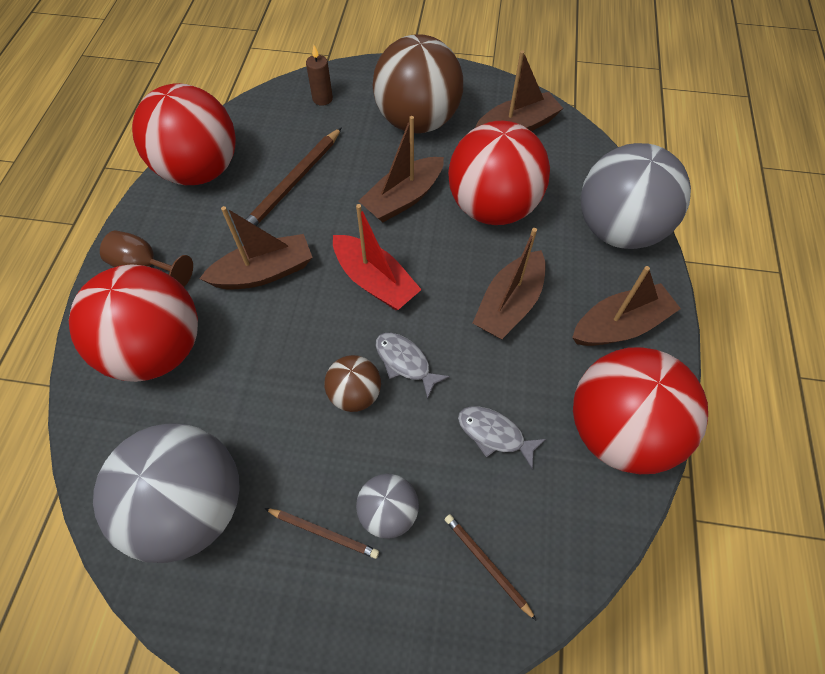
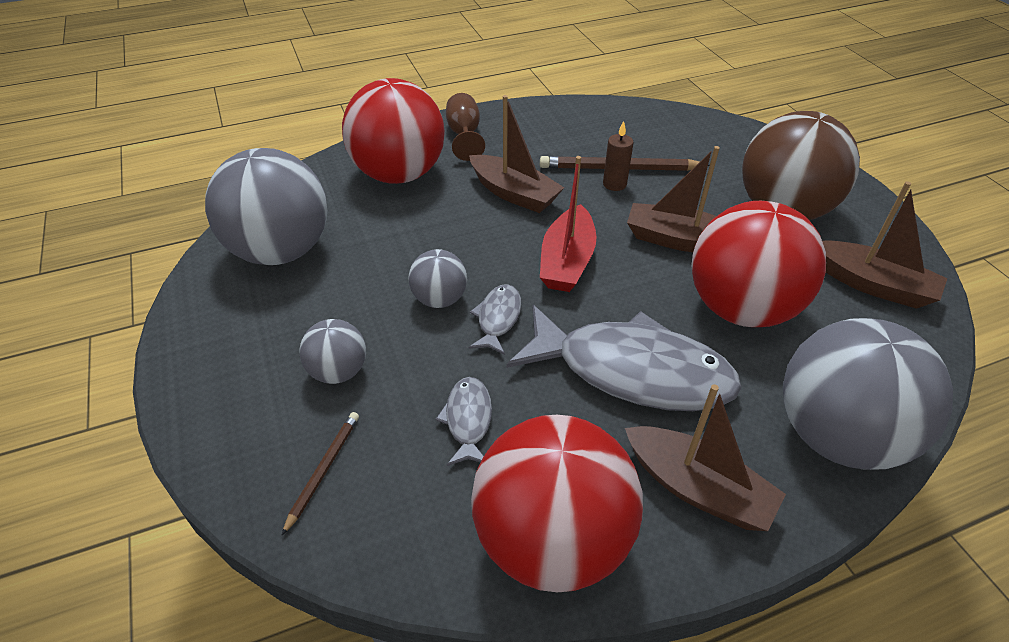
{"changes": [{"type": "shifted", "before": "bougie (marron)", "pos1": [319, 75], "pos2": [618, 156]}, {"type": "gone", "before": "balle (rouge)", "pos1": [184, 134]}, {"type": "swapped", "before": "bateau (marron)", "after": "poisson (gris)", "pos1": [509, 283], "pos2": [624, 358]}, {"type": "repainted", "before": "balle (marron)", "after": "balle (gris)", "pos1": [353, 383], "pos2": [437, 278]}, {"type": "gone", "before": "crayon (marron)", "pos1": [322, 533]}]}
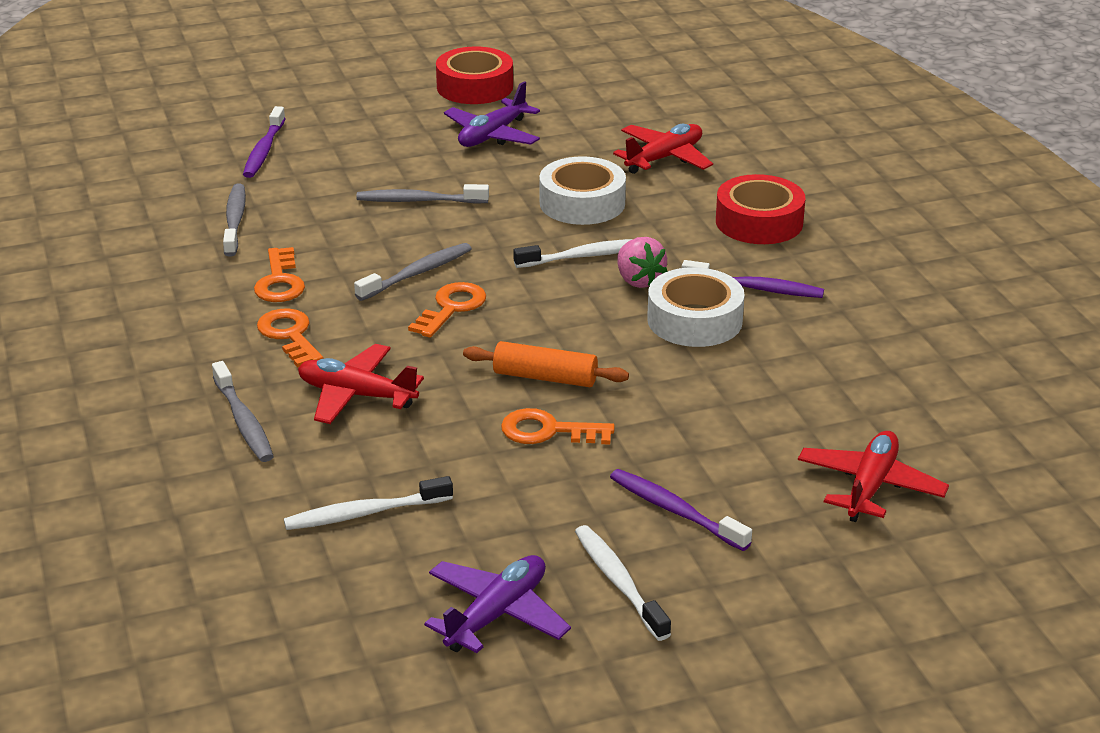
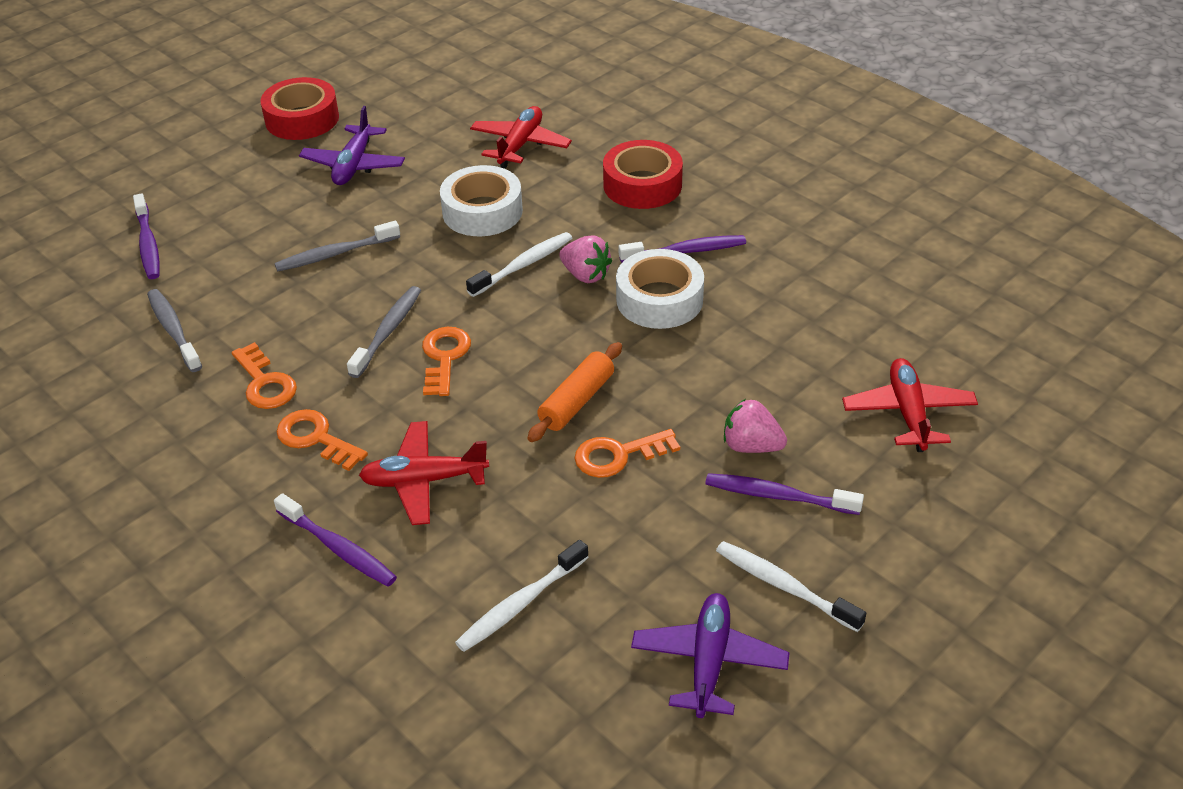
{"changes": [{"type": "rotated", "before": "rouleau à pâtisserie (orange)", "pos1": [546, 364], "pos2": [575, 392], "turn": -45}, {"type": "repainted", "before": "brosse à dents (gris)", "after": "brosse à dents (violet)", "pos1": [243, 411], "pos2": [335, 540]}, {"type": "new", "after": "fraise (rose)", "pos2": [755, 426]}]}
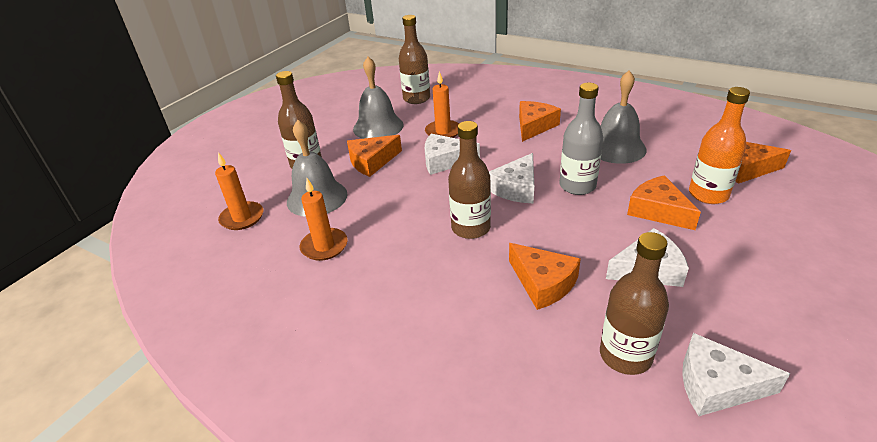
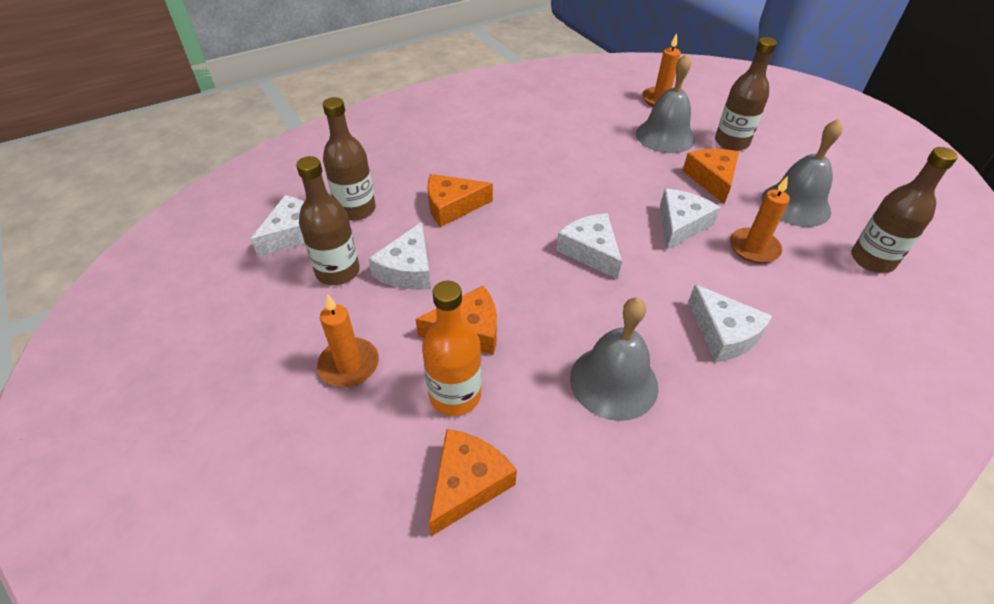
{"changes": [{"type": "gone", "before": "bouteille (gris)", "pos1": [581, 139]}, {"type": "repainted", "before": "fromage (orange)", "after": "fromage (blanc)", "pos1": [540, 121], "pos2": [730, 323]}, {"type": "shifted", "before": "bouteille (marron)", "pos1": [469, 180], "pos2": [328, 220]}, {"type": "shifted", "before": "bougie (orange)", "pos1": [324, 219], "pos2": [348, 340]}]}
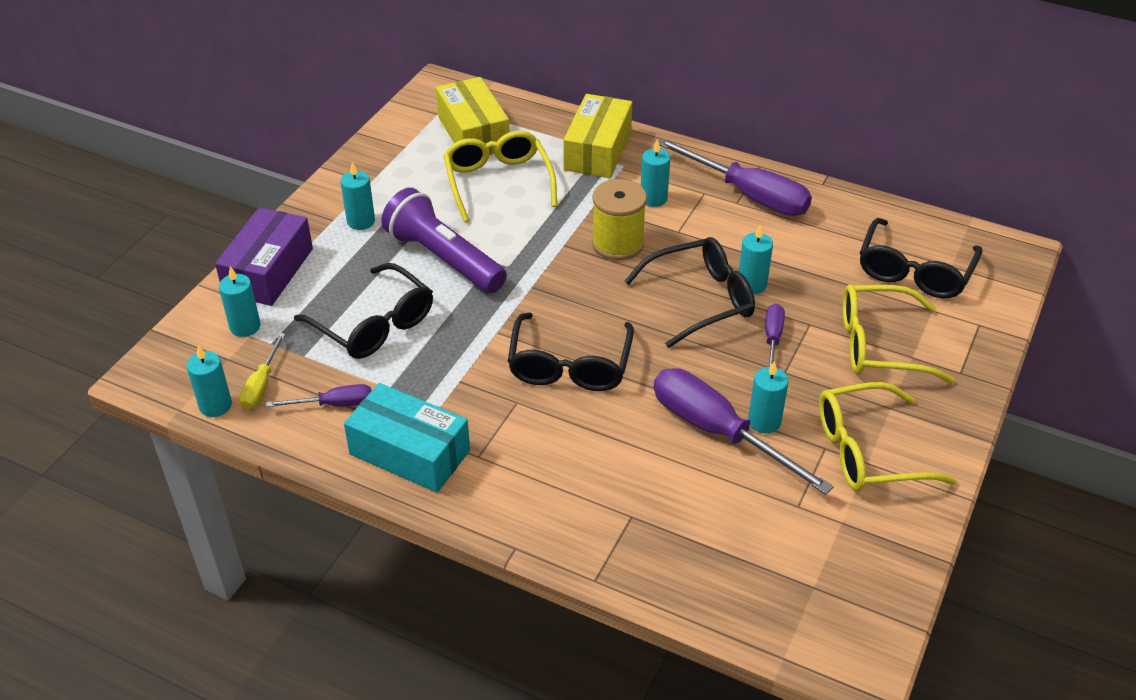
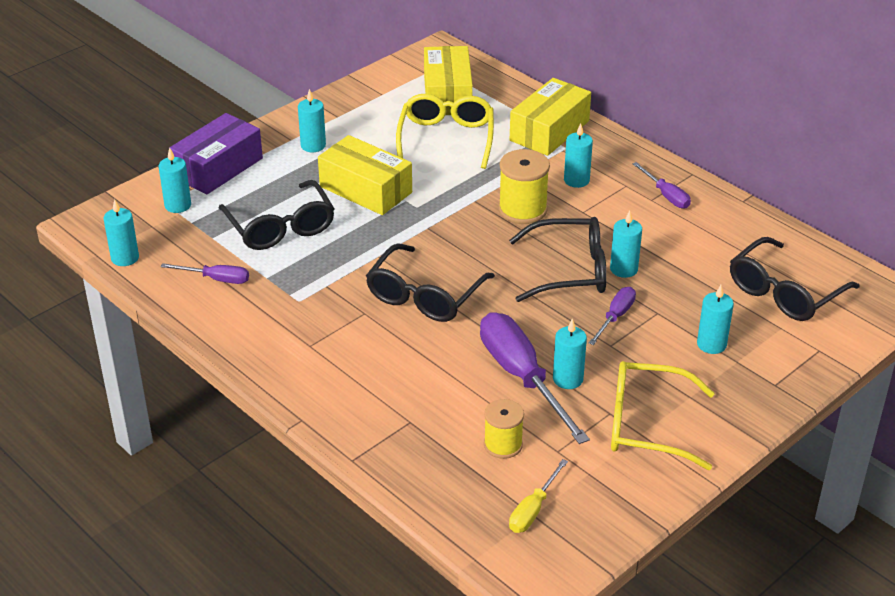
{"changes": [{"type": "scaled", "before": "tournevis (violet)", "pos1": [735, 177], "pos2": [662, 185], "scale": 0.5}, {"type": "swapped", "before": "lampe de poche (violet)", "after": "boîte (jaune)", "pos1": [444, 240], "pos2": [365, 175]}, {"type": "swapped", "before": "lunettes (jaune)", "after": "bougie (turquoise)", "pos1": [899, 334], "pos2": [715, 319]}, {"type": "shifted", "before": "tournevis (jaune)", "pos1": [262, 371], "pos2": [538, 496]}, {"type": "gone", "before": "boîte (turquoise)", "pos1": [407, 437]}, {"type": "new", "after": "bobine (jaune)", "pos2": [504, 429]}]}
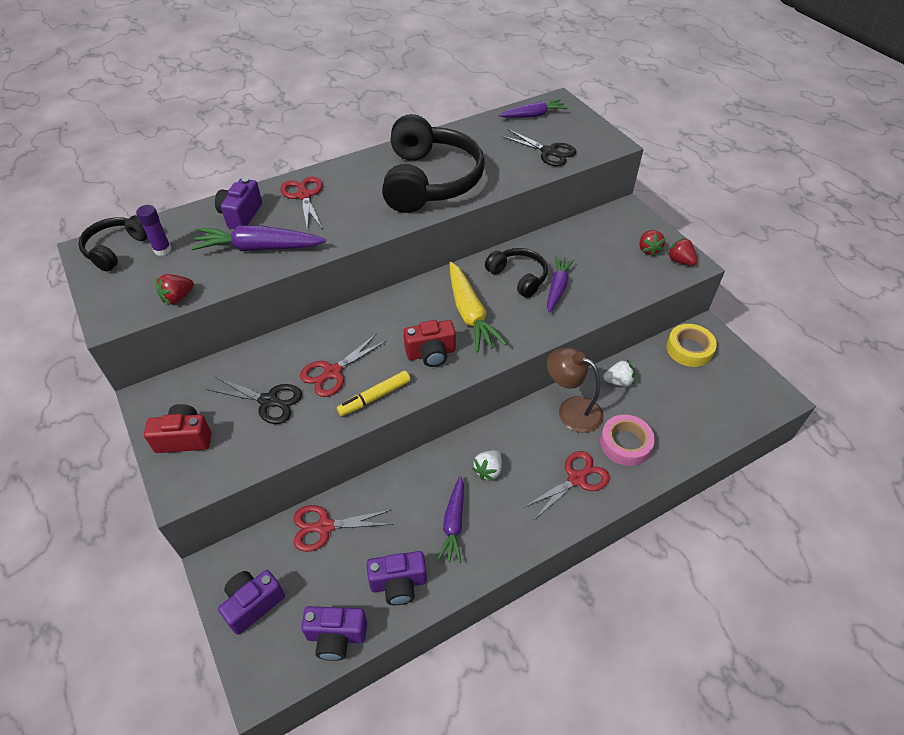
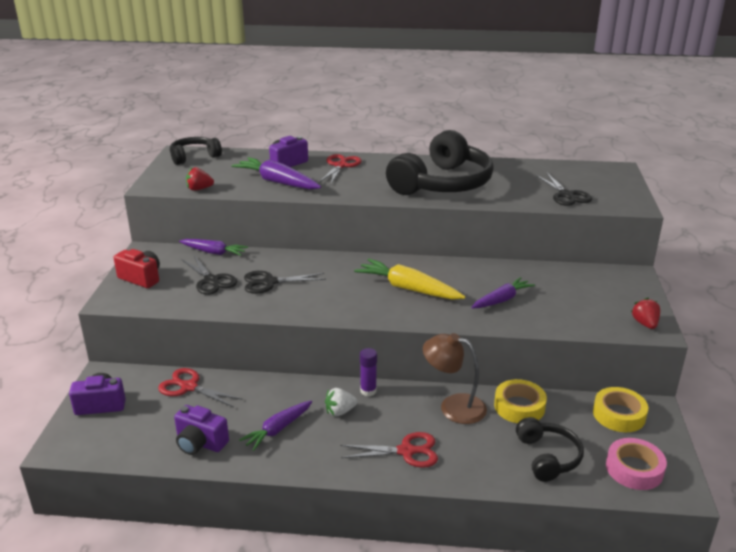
{"changes": [{"type": "shifted", "before": "carotte (violet)", "pos1": [533, 108], "pos2": [213, 247]}, {"type": "shifted", "before": "bâton de colle (violet)", "pos1": [153, 230], "pos2": [368, 372]}, {"type": "gone", "before": "fraise (rouge)", "pos1": [652, 243]}, {"type": "shifted", "before": "casque audio (noir)", "pos1": [516, 273], "pos2": [550, 449]}, {"type": "rotated", "before": "carotte (jaune)", "pos1": [478, 307], "pos2": [410, 279], "turn": 105}, {"type": "gone", "before": "appareil photo (rouge)", "pos1": [429, 343]}, {"type": "repainted", "before": "ciseaux (rouge)", "after": "ciseaux (noir)", "pos1": [343, 365], "pos2": [285, 282]}, {"type": "rotated", "before": "lampe (marron)", "pos1": [575, 390], "pos2": [455, 378], "turn": -45}, {"type": "swapped", "before": "fraise (blanc)", "after": "ruban adhésif (jaune)", "pos1": [619, 373], "pos2": [520, 401]}, {"type": "gone", "before": "feutre (jaune)", "pos1": [373, 393]}, {"type": "shifted", "before": "ruban adhésif (rose)", "pos1": [627, 440], "pos2": [636, 464]}, {"type": "gone", "before": "appareil photo (violet)", "pos1": [334, 633]}]}
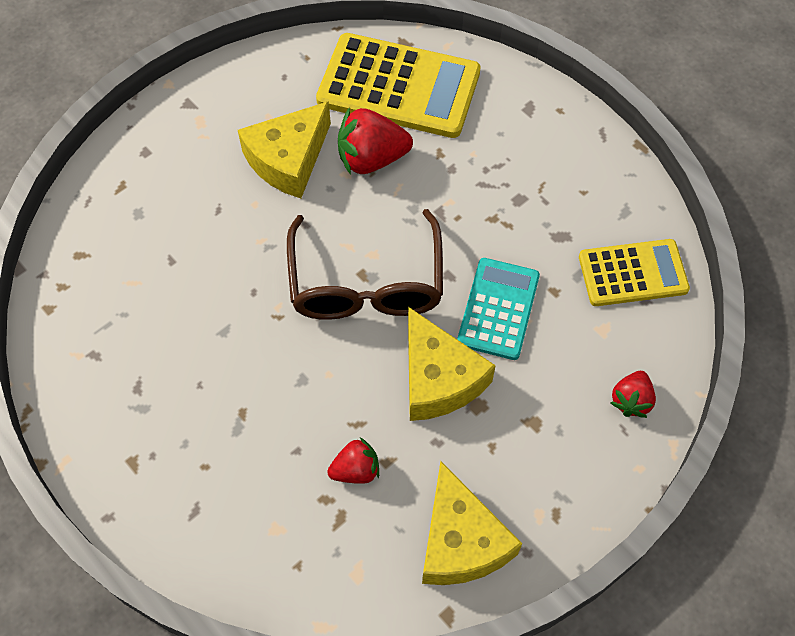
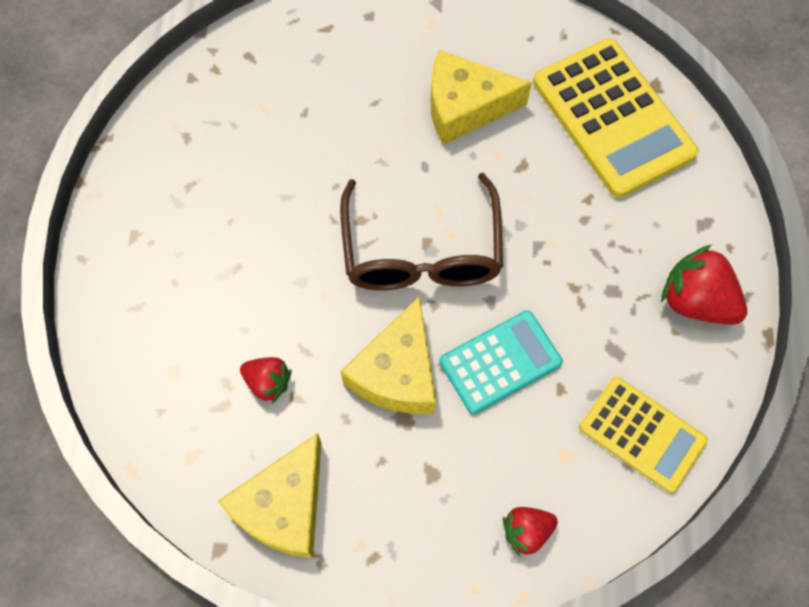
{"changes": [{"type": "shifted", "before": "fraise (rouge)", "pos1": [375, 141], "pos2": [704, 285]}, {"type": "rotated", "before": "lunettes (marron)", "pos1": [365, 264], "pos2": [421, 231], "turn": -45}]}
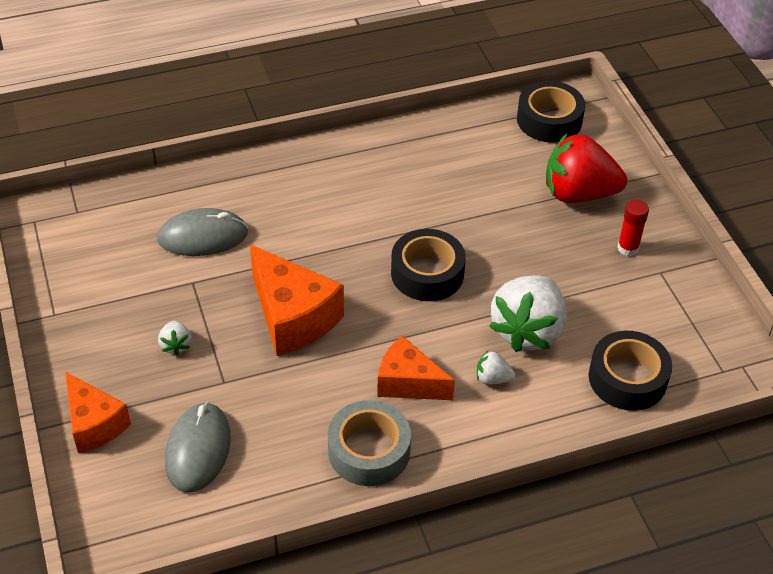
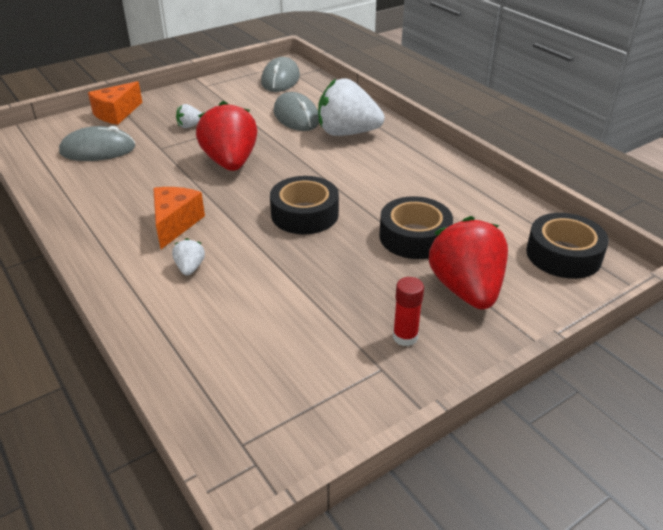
{"changes": [{"type": "swapped", "before": "fromage (orange)", "after": "fraise (rouge)", "pos1": [297, 300], "pos2": [227, 136]}, {"type": "shifted", "before": "fraise (blanc)", "pos1": [528, 313], "pos2": [351, 107]}, {"type": "shifted", "before": "ruban adhésif (noir)", "pos1": [630, 371], "pos2": [416, 227]}, {"type": "gone", "before": "ruban adhésif (gris)", "pos1": [369, 443]}, {"type": "new", "after": "souris (gris)", "pos2": [280, 74]}]}
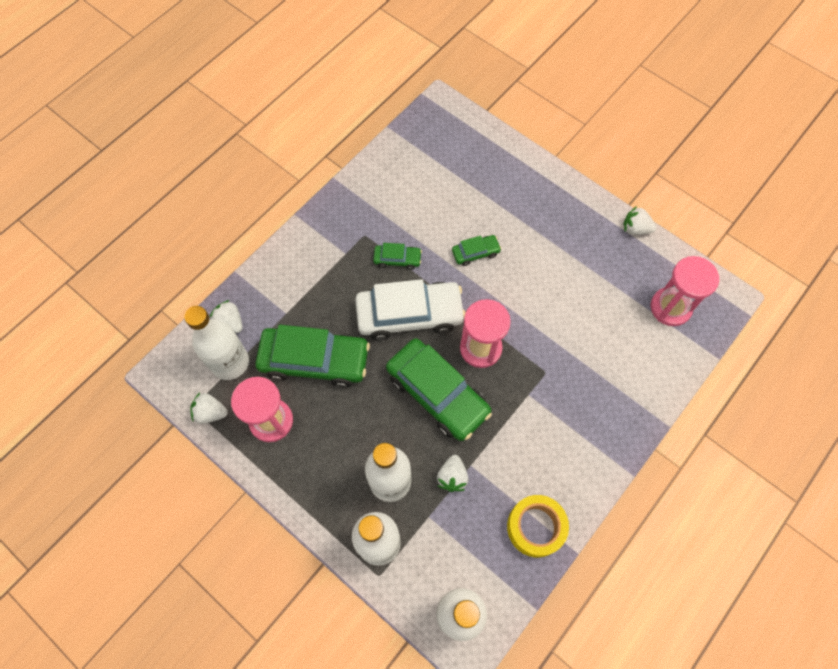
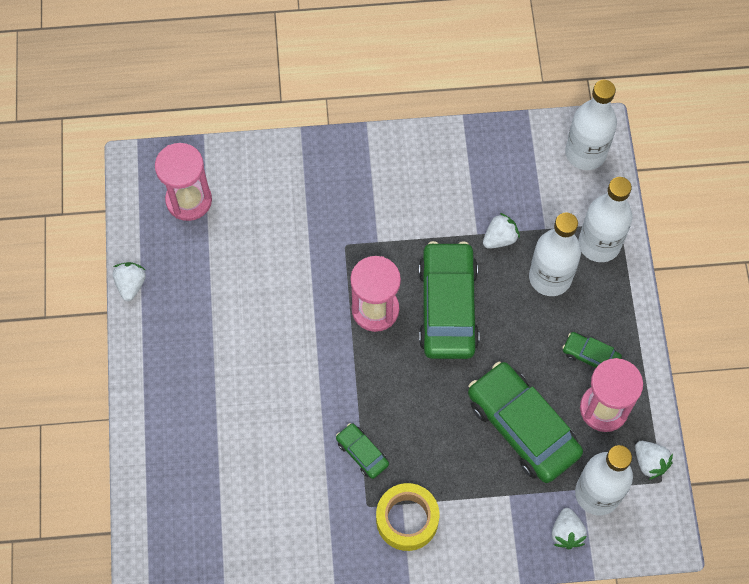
{"changes": [{"type": "rotated", "before": "fraise (blanc)", "pos1": [640, 220], "pos2": [129, 281], "turn": -150}, {"type": "shifted", "before": "voiture (vert)", "pos1": [476, 250], "pos2": [592, 350]}, {"type": "gone", "before": "voiture (blanc)", "pos1": [410, 309]}, {"type": "shifted", "before": "ruban adhésif (jaune)", "pos1": [538, 526], "pos2": [407, 517]}]}
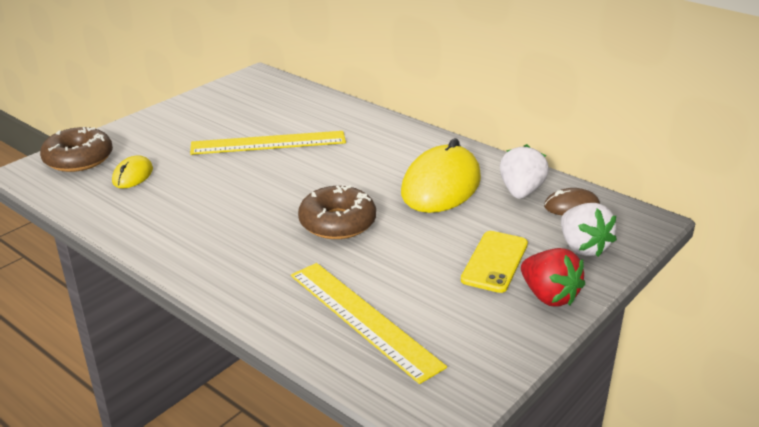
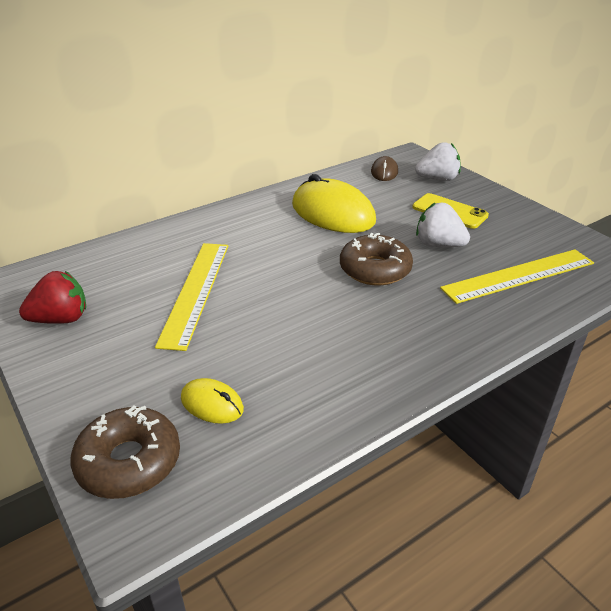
{"changes": [{"type": "shifted", "before": "fraise (blanc)", "pos1": [524, 171], "pos2": [443, 225]}, {"type": "shifted", "before": "fraise (rouge)", "pos1": [553, 277], "pos2": [52, 297]}]}
